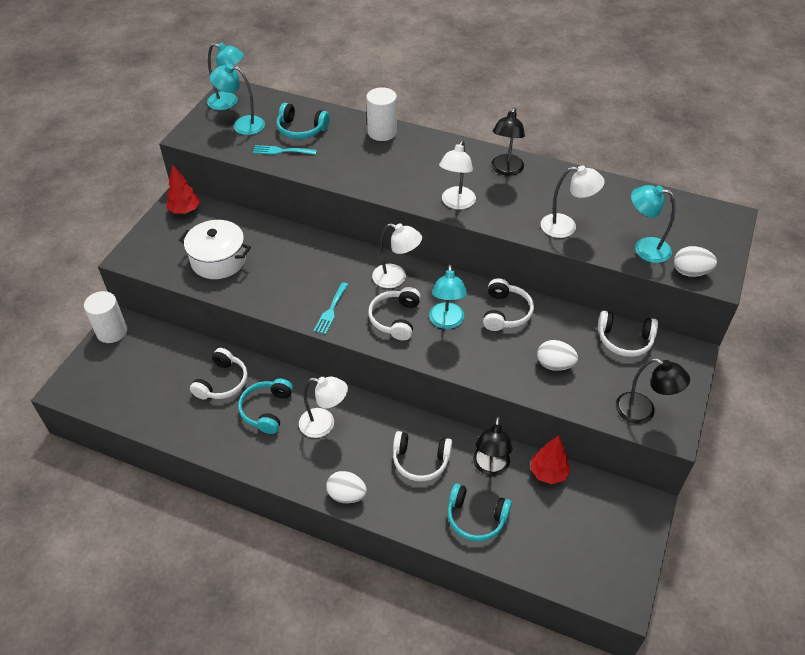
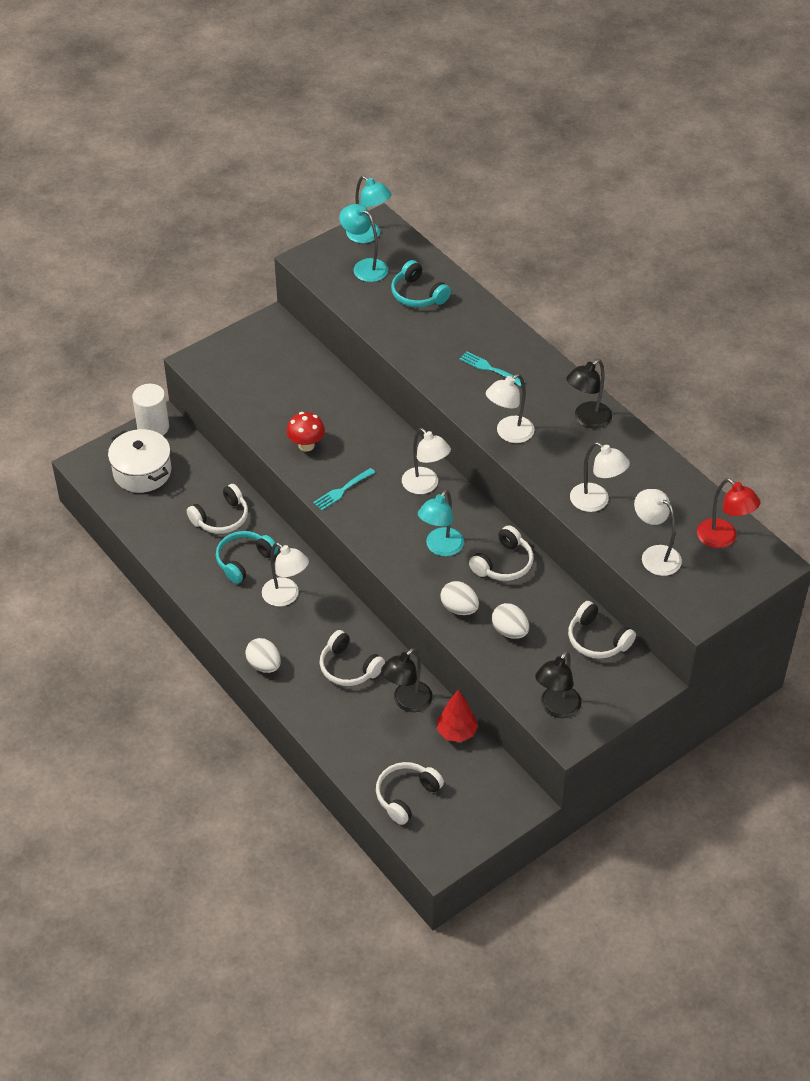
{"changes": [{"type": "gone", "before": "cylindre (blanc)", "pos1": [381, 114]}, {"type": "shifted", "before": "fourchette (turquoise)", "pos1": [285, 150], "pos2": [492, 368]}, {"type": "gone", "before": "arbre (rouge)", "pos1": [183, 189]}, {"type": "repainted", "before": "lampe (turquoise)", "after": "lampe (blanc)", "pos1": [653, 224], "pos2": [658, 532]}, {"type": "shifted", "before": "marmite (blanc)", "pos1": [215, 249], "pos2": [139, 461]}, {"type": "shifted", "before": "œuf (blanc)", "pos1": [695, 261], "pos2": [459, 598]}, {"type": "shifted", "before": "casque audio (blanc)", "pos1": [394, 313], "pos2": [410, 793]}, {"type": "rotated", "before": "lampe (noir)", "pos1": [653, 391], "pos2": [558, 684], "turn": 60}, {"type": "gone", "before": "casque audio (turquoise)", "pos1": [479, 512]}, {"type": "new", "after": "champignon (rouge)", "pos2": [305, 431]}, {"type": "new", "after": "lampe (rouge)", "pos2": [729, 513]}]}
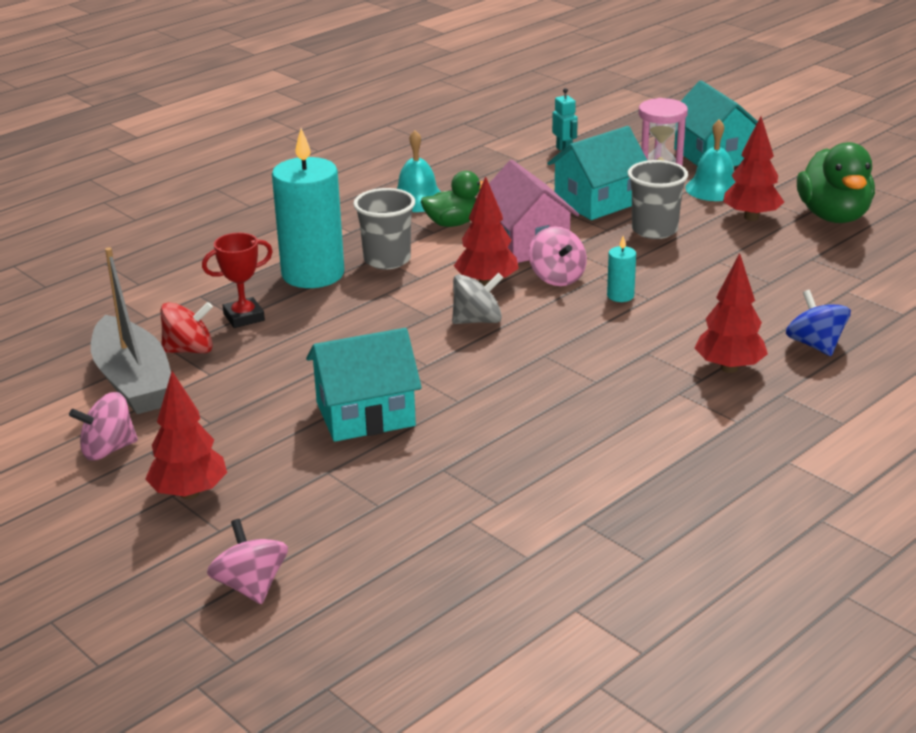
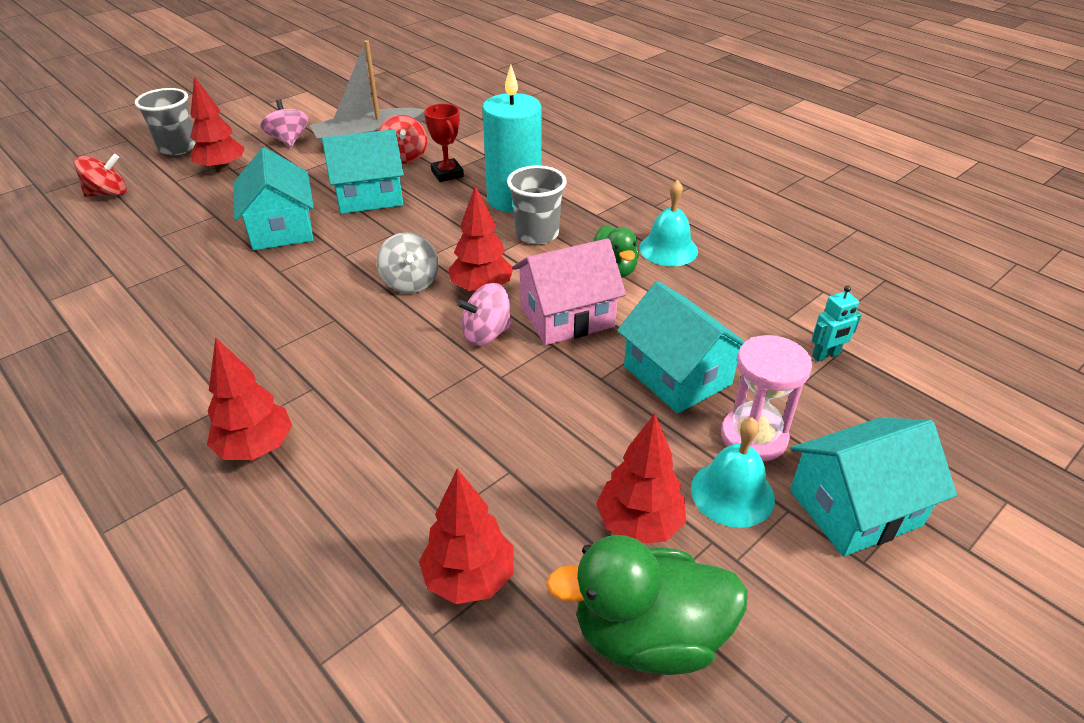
{"changes": [{"type": "shifted", "before": "gobelet (gris)", "pos1": [658, 199], "pos2": [165, 121]}, {"type": "gone", "before": "bougie (turquoise)", "pos1": [621, 269]}, {"type": "gone", "before": "toupie (bleu)", "pos1": [818, 323]}, {"type": "repainted", "before": "toupie (rose)", "after": "toupie (rouge)", "pos1": [247, 561], "pos2": [100, 175]}, {"type": "new", "after": "maison (turquoise)", "pos2": [363, 171]}, {"type": "new", "after": "arbre (rouge)", "pos2": [466, 536]}]}
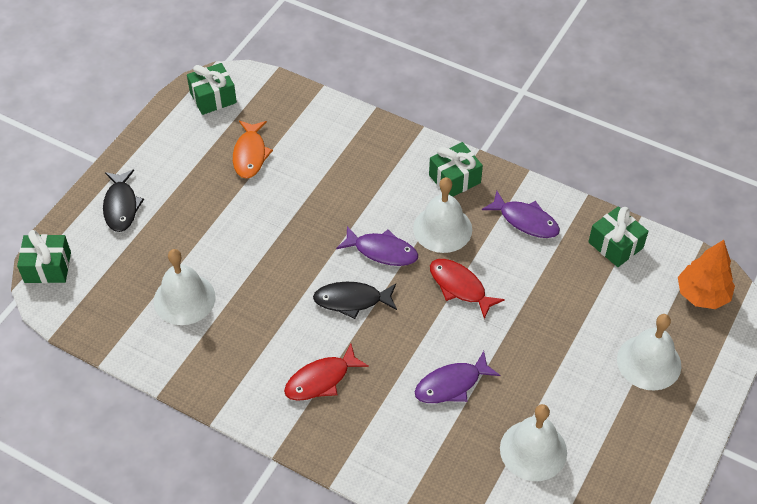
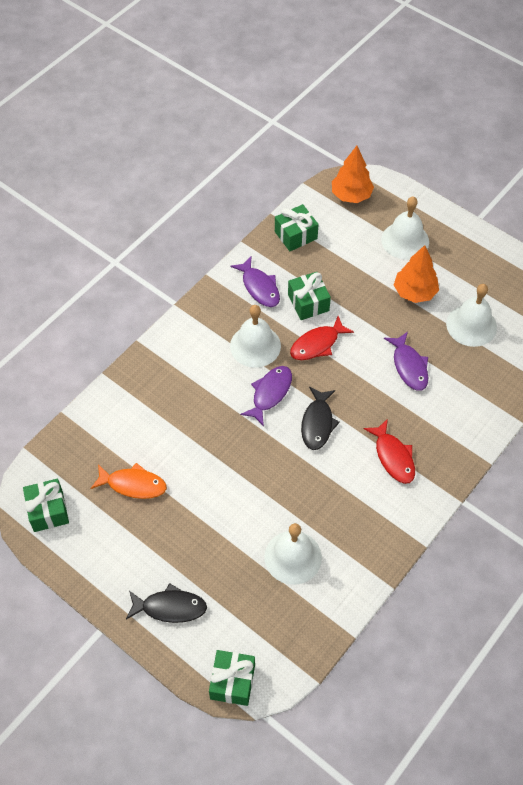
{"changes": [{"type": "shifted", "before": "cadeau (vert)", "pos1": [456, 169], "pos2": [309, 296]}, {"type": "rotated", "before": "poisson (violet)", "pos1": [521, 214], "pos2": [255, 282], "turn": 105}, {"type": "new", "after": "arbre (orange)", "pos2": [416, 274]}]}
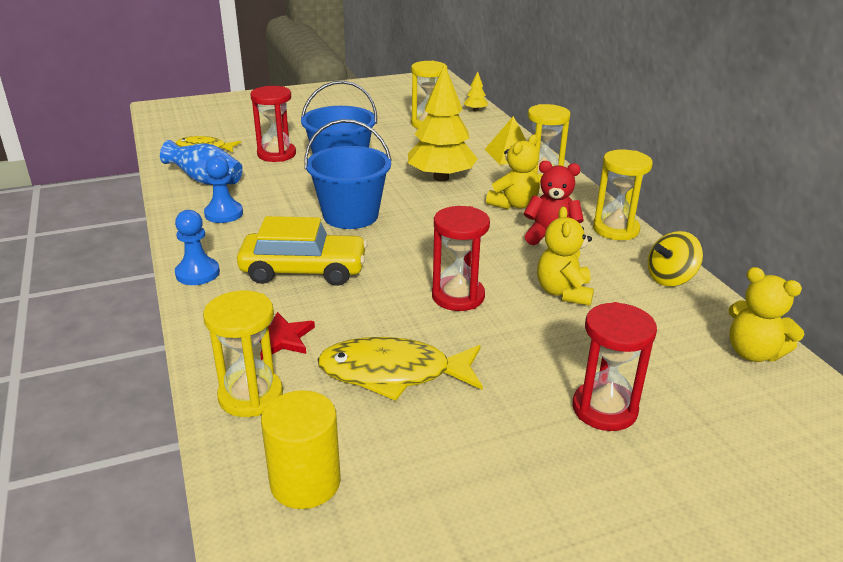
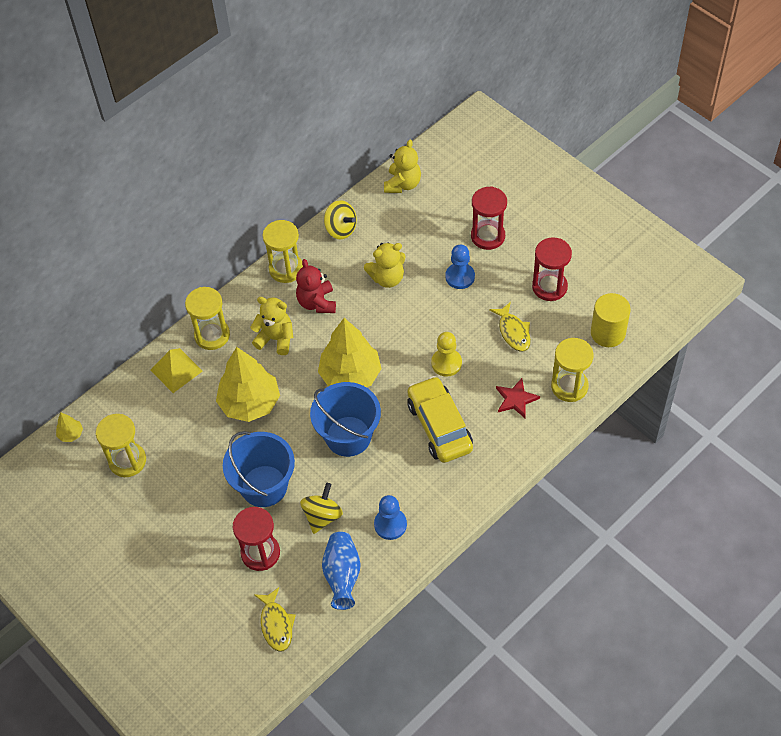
{"changes": [{"type": "shifted", "before": "sablier (rouge)", "pos1": [461, 258], "pos2": [552, 269]}, {"type": "shifted", "before": "pion (bleu)", "pos1": [197, 247], "pos2": [460, 267]}, {"type": "scaled", "before": "poisson (jaune)", "pos1": [400, 369], "pos2": [510, 327], "scale": 0.62}, {"type": "new", "after": "arbre (jaune)", "pos2": [350, 352]}, {"type": "new", "after": "pion (jaune)", "pos2": [446, 354]}, {"type": "new", "after": "toupie (jaune)", "pos2": [321, 508]}]}
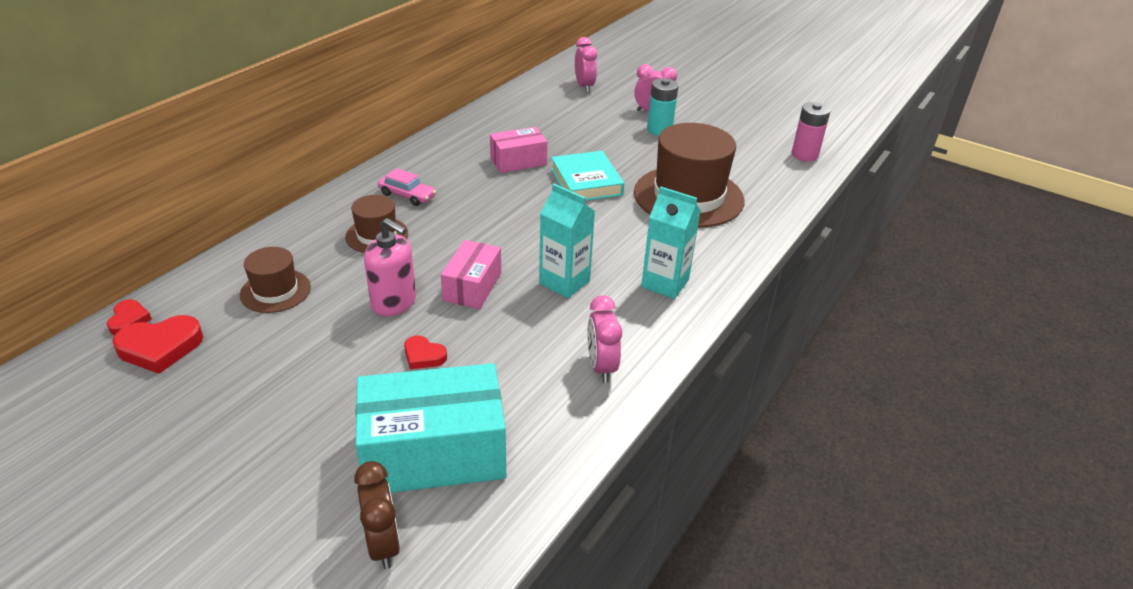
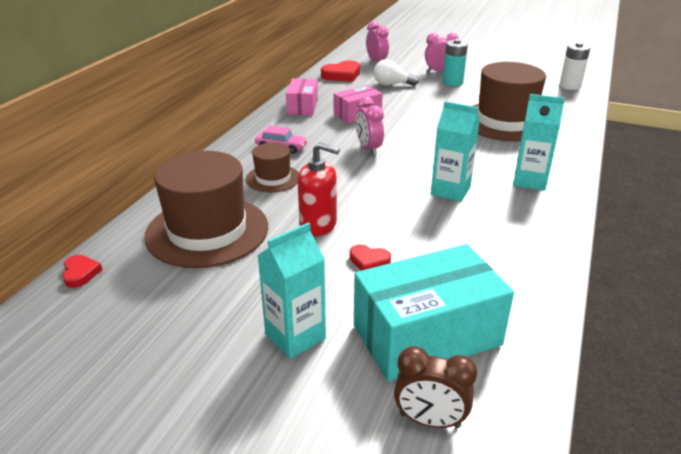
{"changes": [{"type": "repainted", "before": "pile (rose)", "after": "pile (blanc)", "pos1": [811, 132], "pos2": [574, 66]}, {"type": "gone", "before": "livre (turquoise)", "pos1": [587, 176]}, {"type": "repainted", "before": "distributeur de savon (rose)", "after": "distributeur de savon (rouge)", "pos1": [390, 267], "pos2": [318, 189]}, {"type": "shifted", "before": "boîte (rose)", "pos1": [471, 274], "pos2": [302, 97]}, {"type": "scaled", "before": "chapeau (marron)", "pos1": [275, 280], "pos2": [206, 209], "scale": 1.95}, {"type": "shifted", "before": "réveil (rose)", "pos1": [604, 339], "pos2": [370, 125]}, {"type": "shifted", "before": "cœur (rouge)", "pos1": [157, 344], "pos2": [340, 71]}, {"type": "rotated", "before": "réveil (marron)", "pos1": [377, 515], "pos2": [435, 387], "turn": 135}, {"type": "new", "after": "ampoule (blanc)", "pos2": [396, 72]}, {"type": "new", "after": "brique de lait (turquoise)", "pos2": [291, 290]}]}
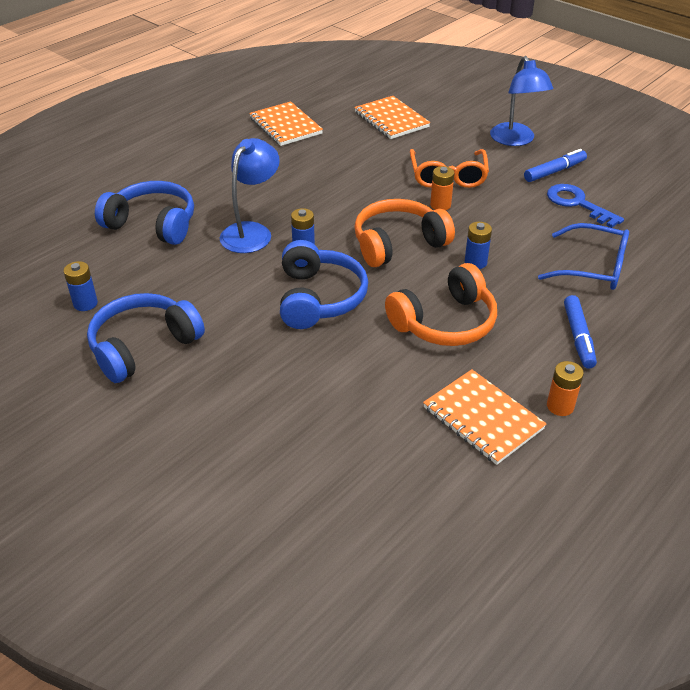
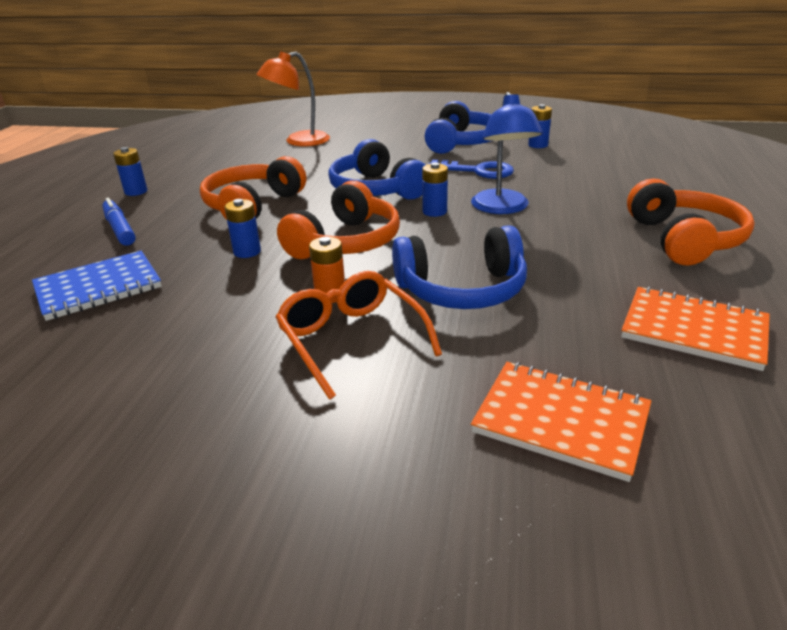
{"changes": [{"type": "gone", "before": "lampe (bleu)", "pos1": [521, 101]}, {"type": "gone", "before": "feutre (bleu)", "pos1": [555, 165]}, {"type": "shifted", "before": "casque audio (bleu)", "pos1": [144, 213], "pos2": [459, 267]}, {"type": "shifted", "before": "clé (bleu)", "pos1": [585, 206], "pos2": [471, 169]}, {"type": "swapped", "before": "lunettes (bleu)", "after": "carnet (bleu)", "pos1": [583, 256], "pos2": [97, 286]}, {"type": "repainted", "before": "pile (orange)", "after": "pile (bleu)", "pos1": [565, 388], "pos2": [130, 171]}, {"type": "gone", "before": "carnet (orange)", "pos1": [485, 417]}, {"type": "new", "after": "lampe (orange)", "pos2": [293, 99]}, {"type": "new", "after": "casque audio (orange)", "pos2": [691, 221]}]}
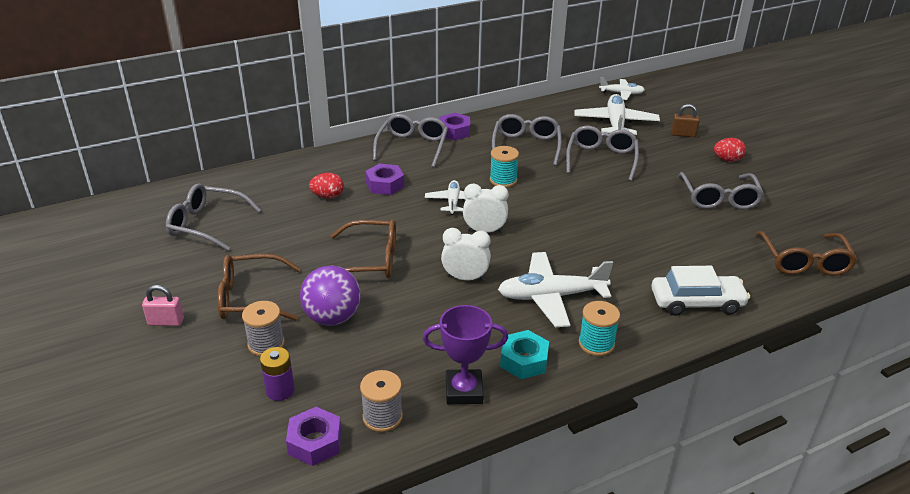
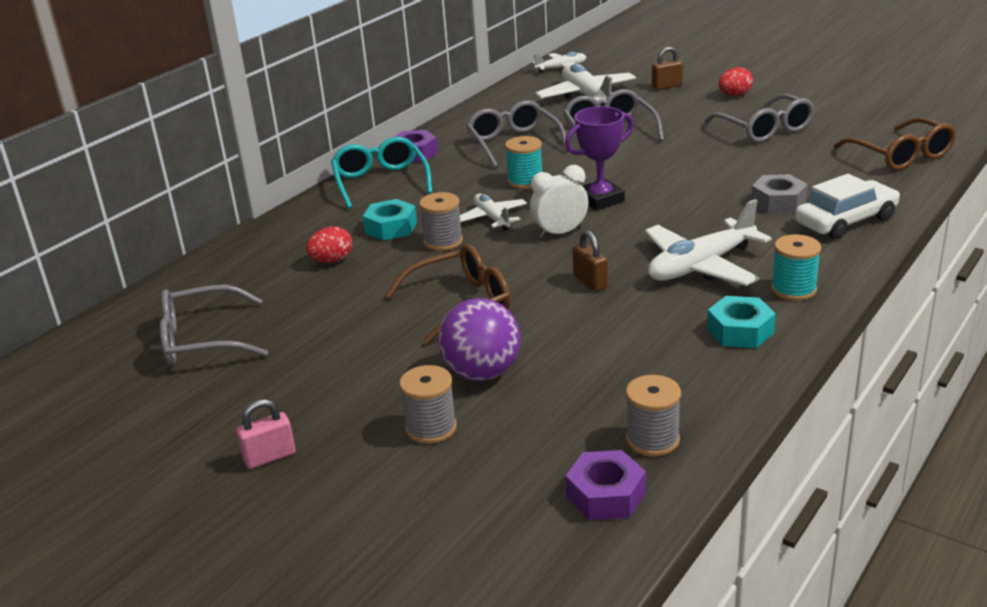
{"changes": [{"type": "repainted", "before": "lunettes (gris)", "after": "lunettes (turquoise)", "pos1": [410, 141], "pos2": [381, 173]}, {"type": "repainted", "before": "écrou (violet)", "after": "écrou (turquoise)", "pos1": [384, 179], "pos2": [390, 220]}, {"type": "swapped", "before": "réveil (blanc)", "after": "cadenas (marron)", "pos1": [466, 254], "pos2": [590, 261]}, {"type": "gone", "before": "lunettes (marron)", "pos1": [259, 287]}, {"type": "shifted", "before": "trophée (violet)", "pos1": [465, 354], "pos2": [599, 158]}, {"type": "gone", "before": "pile (violet)", "pos1": [277, 374]}, {"type": "new", "after": "écrou (gris)", "pos2": [779, 193]}, {"type": "new", "after": "bobine (gris)", "pos2": [441, 221]}]}
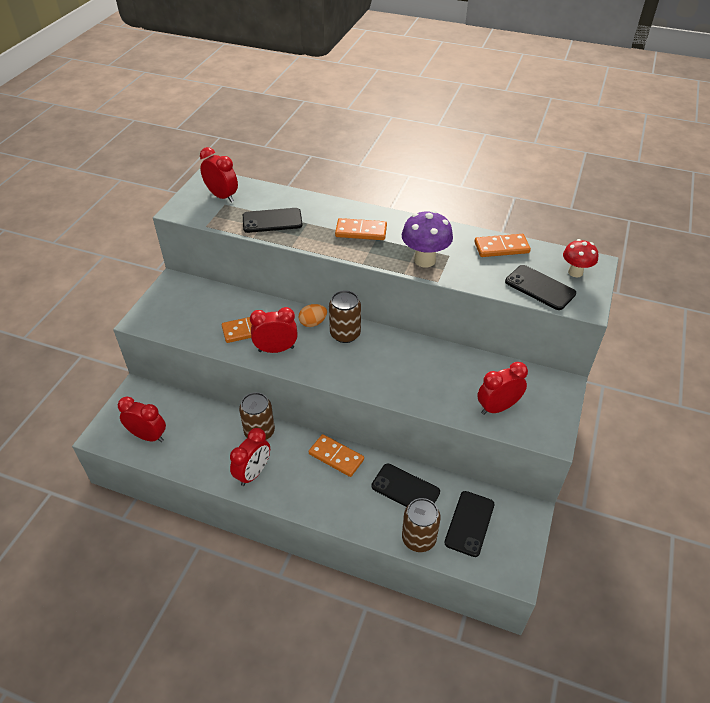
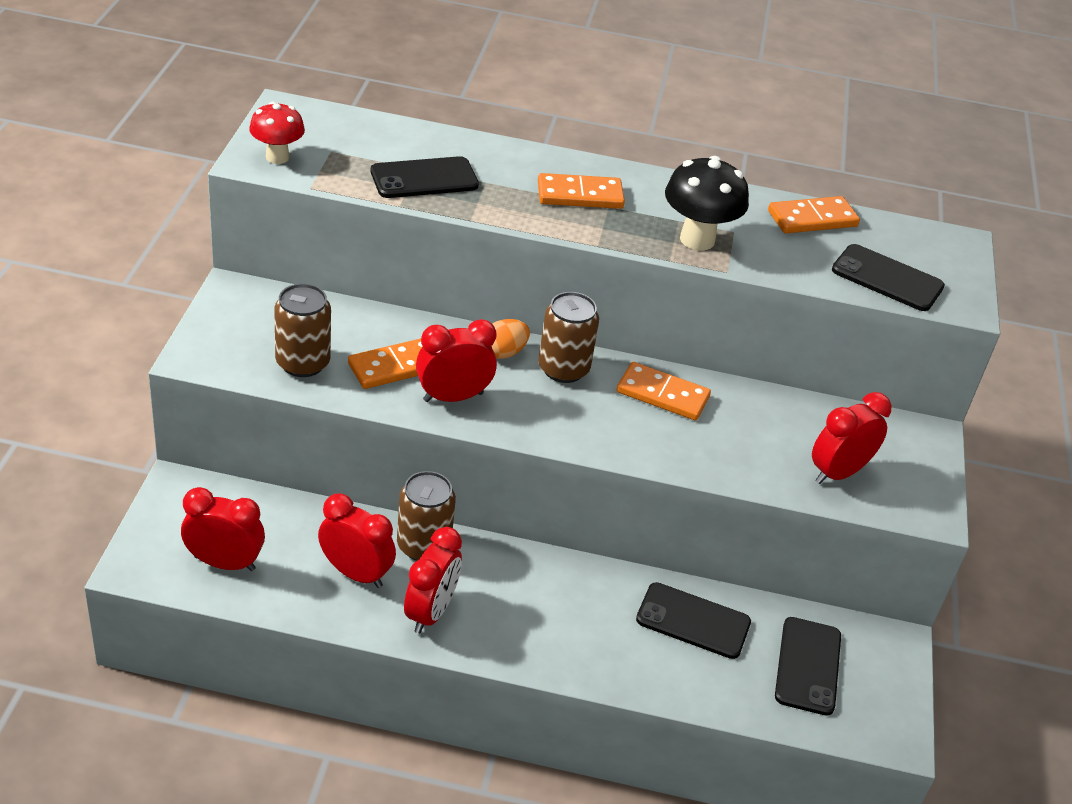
{"changes": [{"type": "shifted", "before": "réveil (rouge)", "pos1": [219, 175], "pos2": [357, 540]}, {"type": "repainted", "before": "champignon (violet)", "after": "champignon (noir)", "pos1": [427, 238], "pos2": [707, 203]}, {"type": "shifted", "before": "champignon (rouge)", "pos1": [580, 258], "pos2": [277, 133]}, {"type": "shifted", "before": "domino (orange)", "pos1": [336, 455], "pos2": [664, 391]}, {"type": "shifted", "before": "canette (marron)", "pos1": [421, 525], "pos2": [302, 330]}]}
